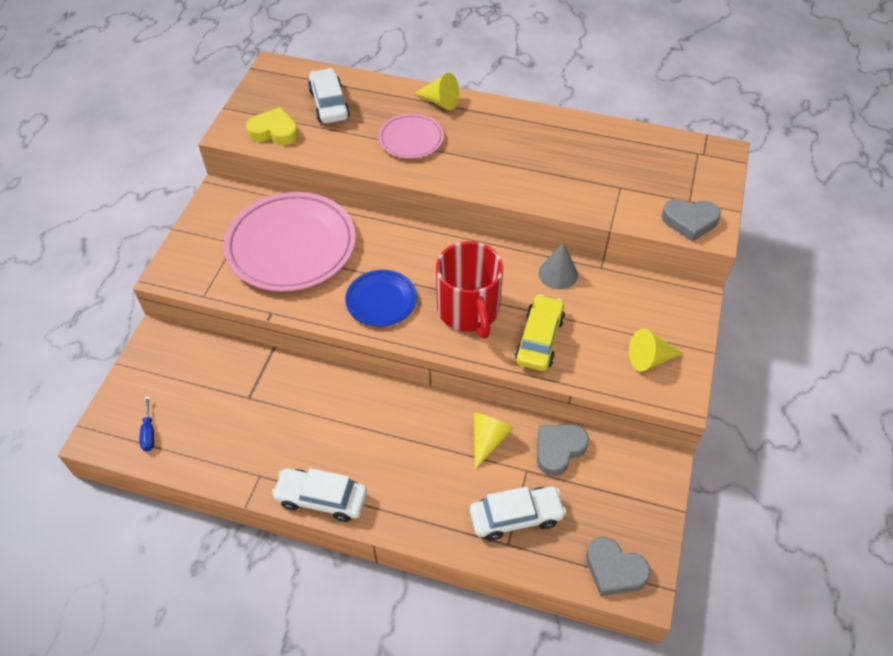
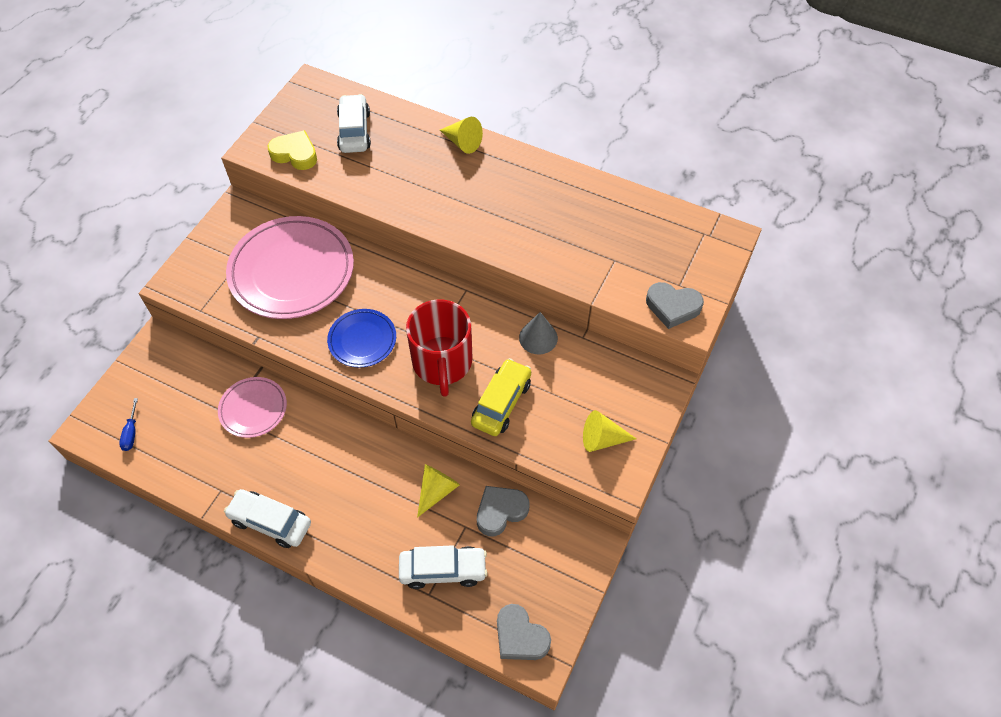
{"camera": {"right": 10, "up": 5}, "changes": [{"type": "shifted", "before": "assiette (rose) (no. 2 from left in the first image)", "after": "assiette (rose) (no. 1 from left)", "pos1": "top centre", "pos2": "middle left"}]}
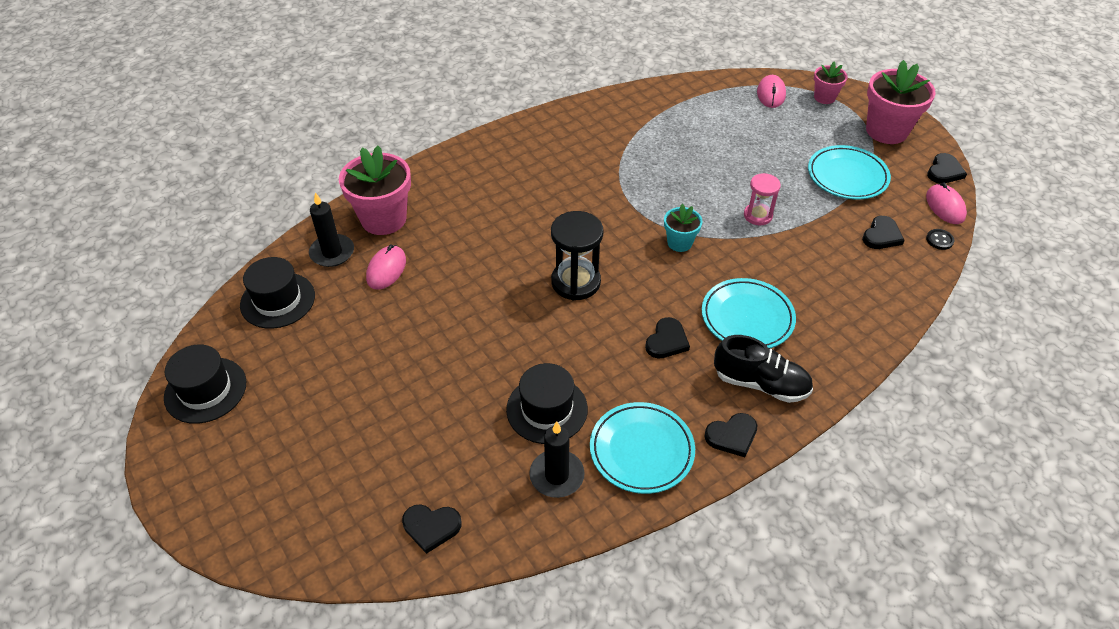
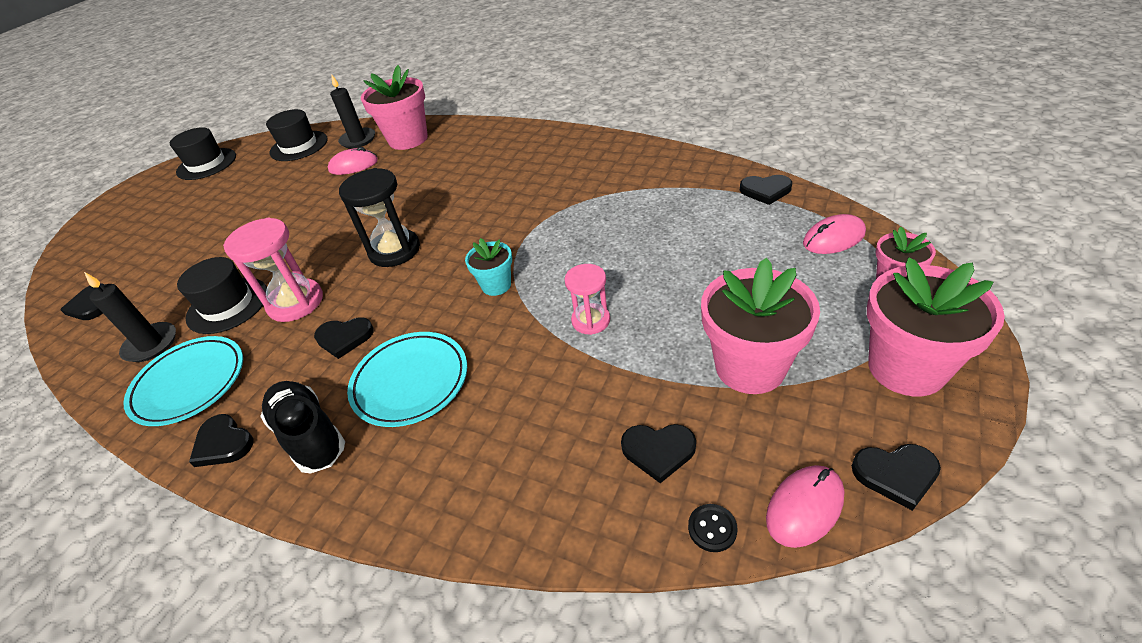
{"camera": {"right": 65, "up": -5}, "changes": [{"type": "new", "after": "sablier (rose) (no. 1 from left)", "pos2": "middle left"}, {"type": "rotated", "before": "chaussure (noir)", "pos1": "middle right", "pos2": "middle left", "turn": 150}, {"type": "swapped", "before": "assiette (turquoise) (no. 3 from left)", "after": "pot de fleurs (rose) (no. 2 from left)", "pos1": "top right", "pos2": "centre"}, {"type": "new", "after": "cœur (noir) (no. 5 from left)", "pos2": "top right"}]}
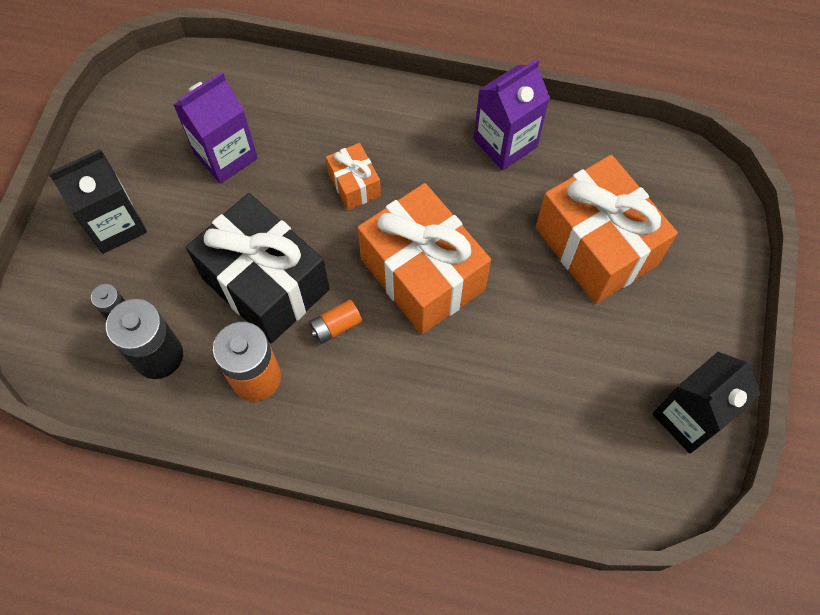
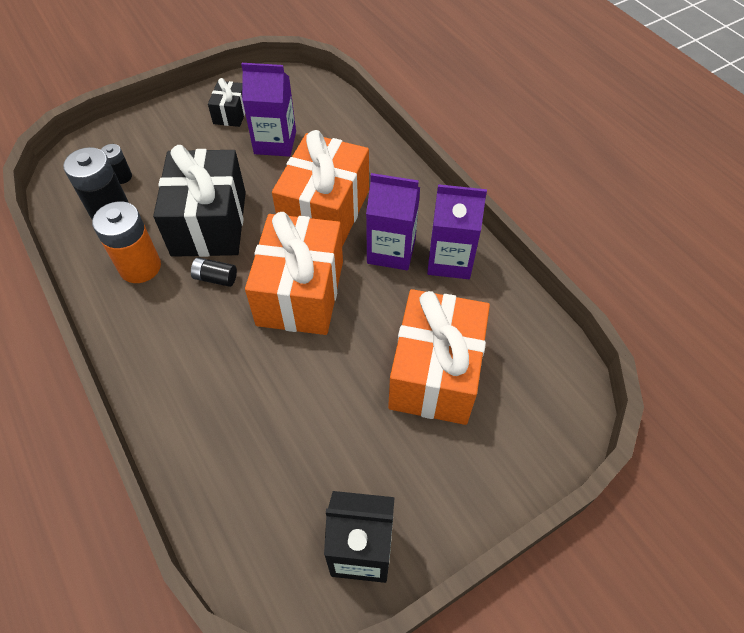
{"camera": {"right": 45, "up": -10}, "changes": [{"type": "repainted", "before": "pile (orange) (no. 2 from left)", "after": "pile (noir) (no. 3 from left)", "pos1": "centre", "pos2": "middle left"}, {"type": "new", "after": "cadeau (noir) (no. 2 from left)", "pos2": "top left"}, {"type": "scaled", "before": "cadeau (orange) (no. 1 from left in the first image)", "pos1": "top centre", "pos2": "top centre", "scale": 2.09}, {"type": "new", "after": "brique de lait (violet) (no. 2 from left)", "pos2": "centre"}, {"type": "gone", "before": "brique de lait (noir) (no. 1 from left)", "pos1": "top left"}]}
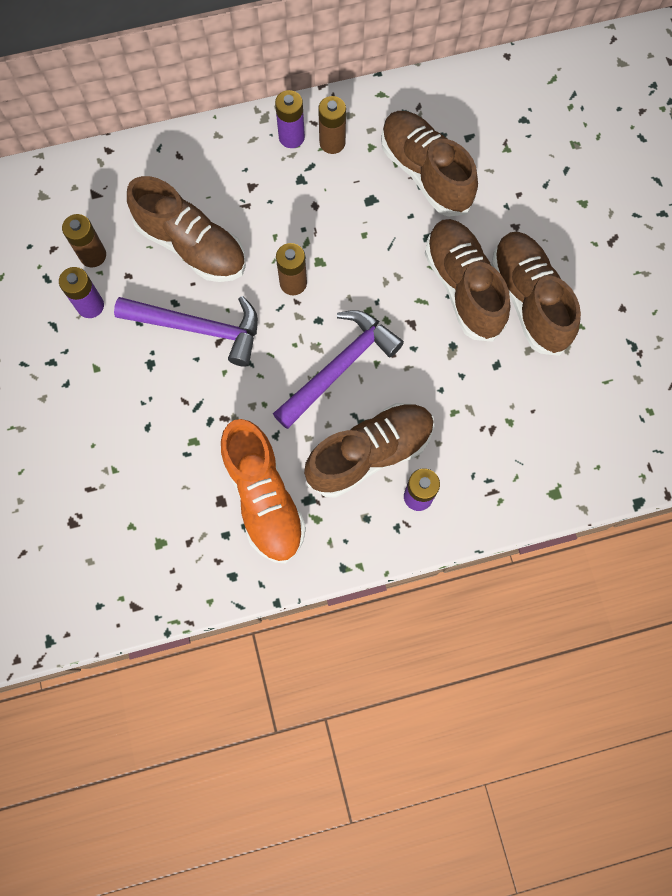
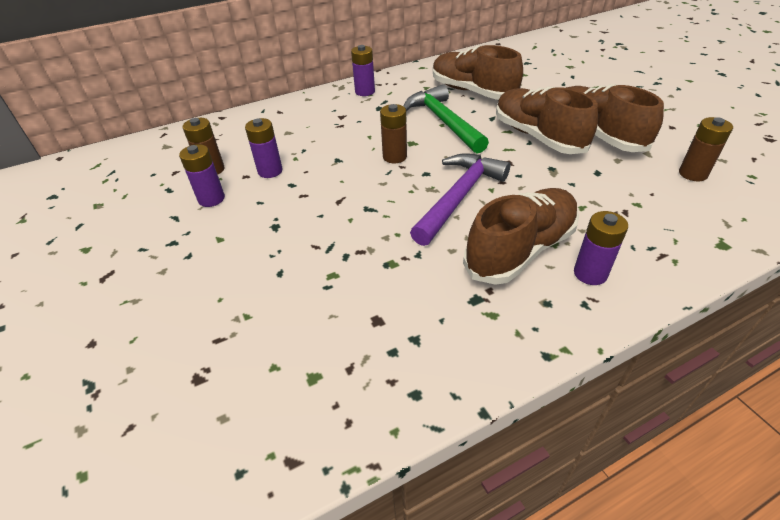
{"camera": {"right": -10, "up": -30}, "changes": [{"type": "new", "after": "pile (violet) (no. 2 from left)", "pos2": "top centre"}, {"type": "new", "after": "marteau (vert)", "pos2": "top centre"}, {"type": "shifted", "before": "pile (marron) (no. 3 from left)", "pos1": "top centre", "pos2": "top right"}, {"type": "gone", "before": "marteau (violet) (no. 1 from left)", "pos1": "middle left"}, {"type": "gone", "before": "chaussure (marron) (no. 1 from left)", "pos1": "top left"}, {"type": "gone", "before": "chaussure (orange)", "pos1": "centre"}]}
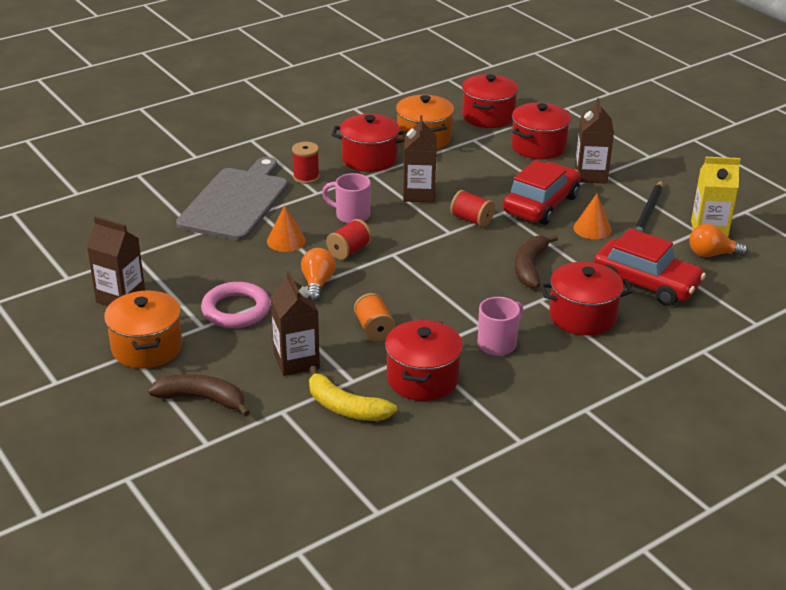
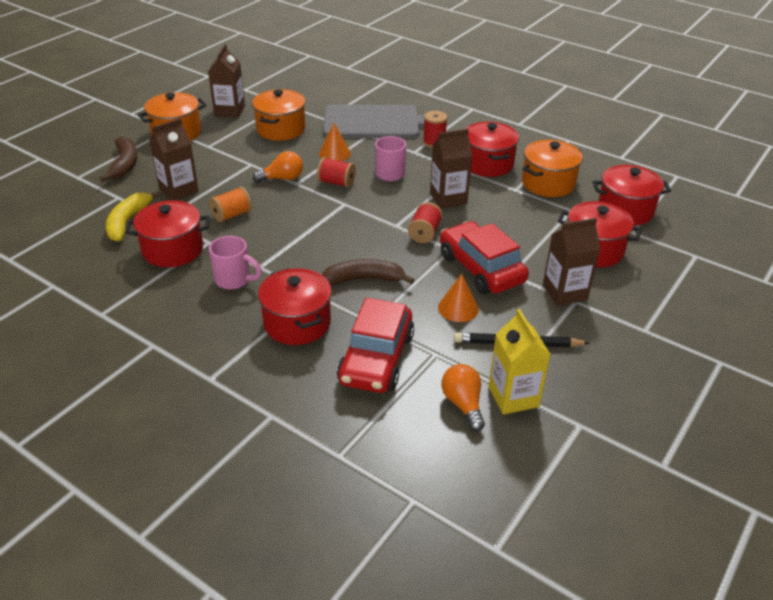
{"camera": {"right": 70, "up": 5}, "changes": [{"type": "new", "after": "marmite (orange) (no. 2 from left)", "pos2": "top centre"}, {"type": "rotated", "before": "voiture (rouge) (no. 1 from left in the first image)", "pos1": "top right", "pos2": "centre", "turn": -135}, {"type": "gone", "before": "anneau (rose)", "pos1": "middle left"}]}
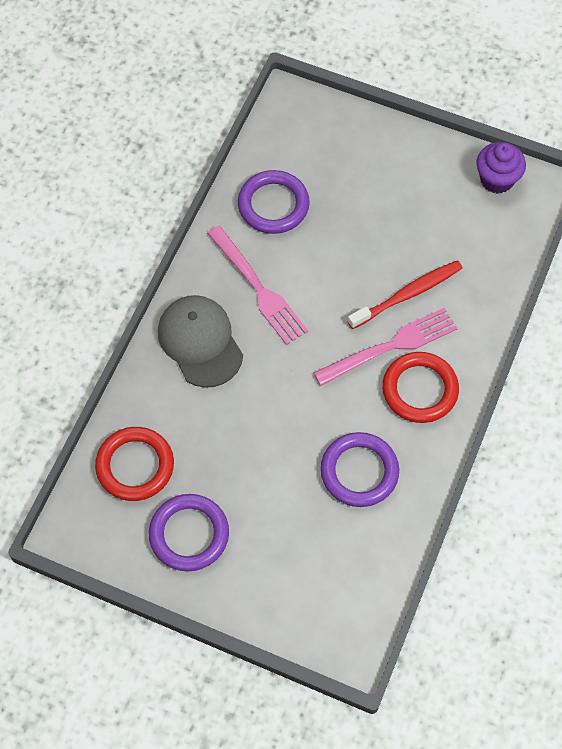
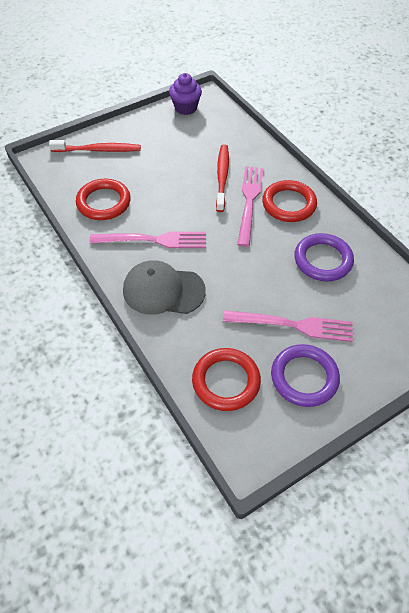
{"camera": {"right": -55, "up": -10}, "changes": [{"type": "new", "after": "brosse à dents (rouge) (no. 1 from left)", "pos2": "top left"}, {"type": "repainted", "before": "anneau (violet) (no. 2 from left)", "after": "anneau (rouge) (no. 1 from left)", "pos1": "top centre", "pos2": "top left"}, {"type": "new", "after": "fourchette (rose) (no. 3 from left)", "pos2": "middle right"}]}
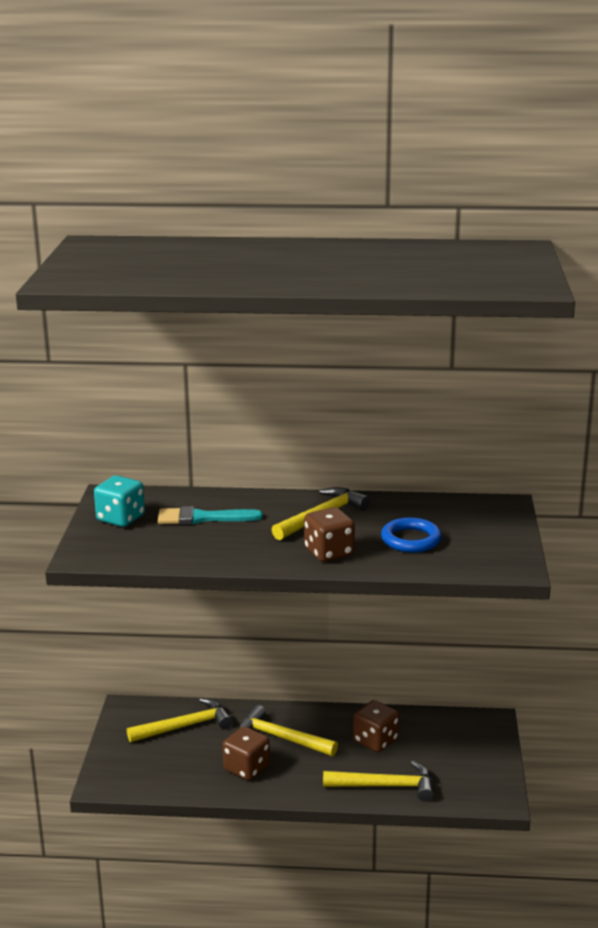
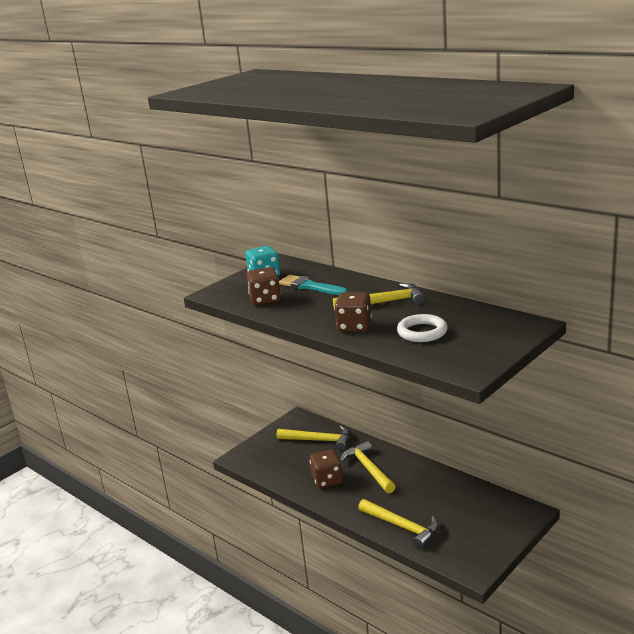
{"camera": {"right": 40, "up": 0}, "changes": [{"type": "shifted", "before": "dé (marron) (no. 3 from left in the first image)", "after": "dé (marron) (no. 1 from left)", "pos1": "bottom centre", "pos2": "centre"}, {"type": "repainted", "before": "anneau (bleu)", "after": "anneau (blanc)", "pos1": "middle right", "pos2": "centre"}]}
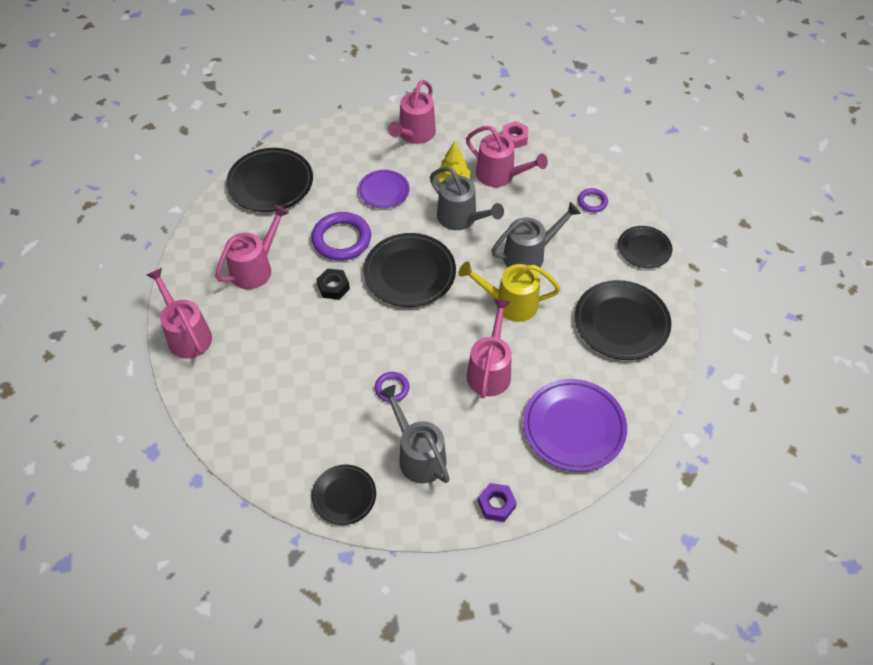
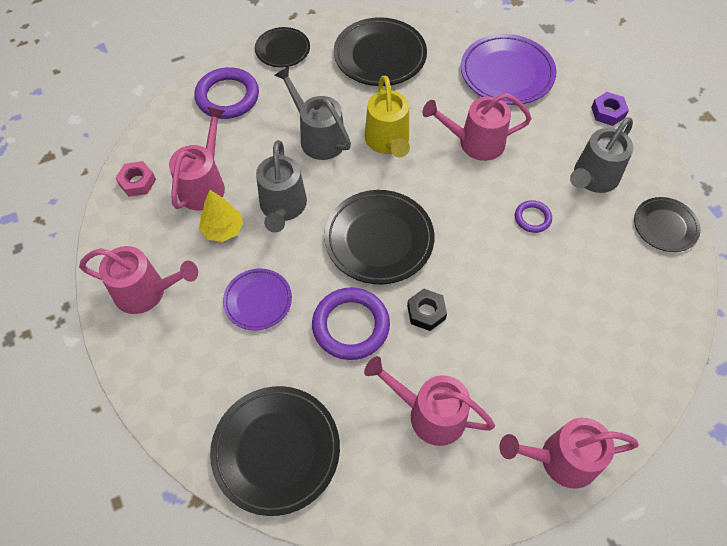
{"camera": {"right": -105, "up": 5}, "changes": [{"type": "scaled", "before": "anneau (violet) (no. 3 from left in the first image)", "pos1": "top right", "pos2": "top left", "scale": 1.91}, {"type": "rotated", "before": "arrosoir (gris) (no. 2 from left in the first image)", "pos1": "top centre", "pos2": "centre", "turn": 150}, {"type": "rotated", "before": "arrosoir (rose) (no. 1 from left in the first image)", "pos1": "middle left", "pos2": "bottom right", "turn": 45}]}
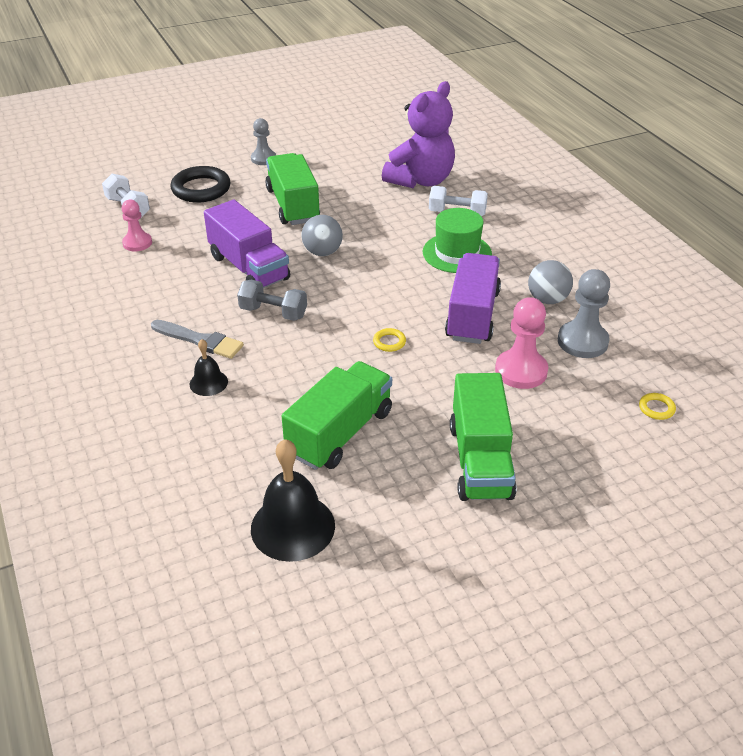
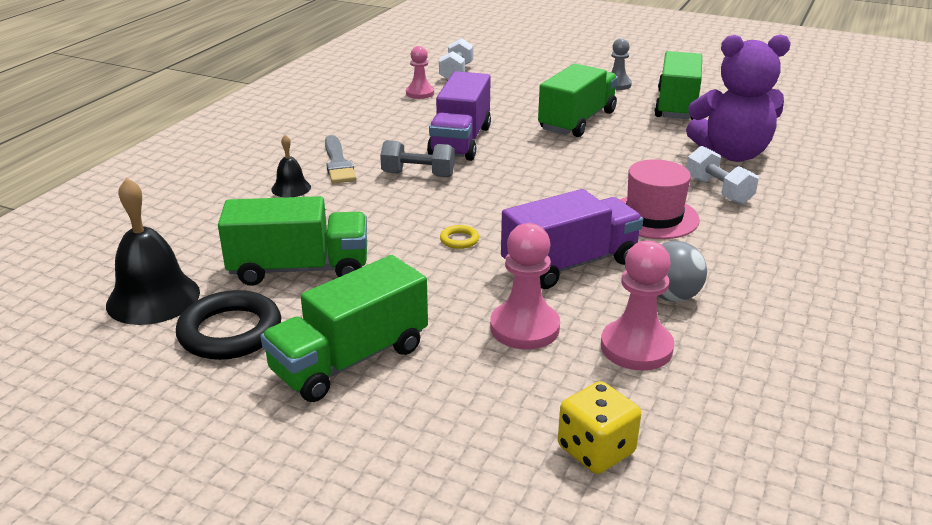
{"camera": {"right": 50, "up": -10}, "changes": [{"type": "shifted", "before": "anneau (noir)", "pos1": "top left", "pos2": "middle left"}, {"type": "rotated", "before": "haltère (gris)", "pos1": "centre", "pos2": "top centre", "turn": -60}, {"type": "swapped", "before": "anneau (jaune) (no. 2 from left)", "after": "dé (jaune)", "pos1": "middle right", "pos2": "bottom centre"}, {"type": "repainted", "before": "pion (gris) (no. 2 from left)", "after": "pion (rose) (no. 3 from left)", "pos1": "middle right", "pos2": "middle right"}, {"type": "repainted", "before": "chapeau (vert)", "after": "chapeau (rose)", "pos1": "top centre", "pos2": "middle right"}, {"type": "new", "after": "camion (vert) (no. 4 from left)", "pos2": "top right"}, {"type": "gone", "before": "balle (gris) (no. 1 from left)", "pos1": "top centre"}]}
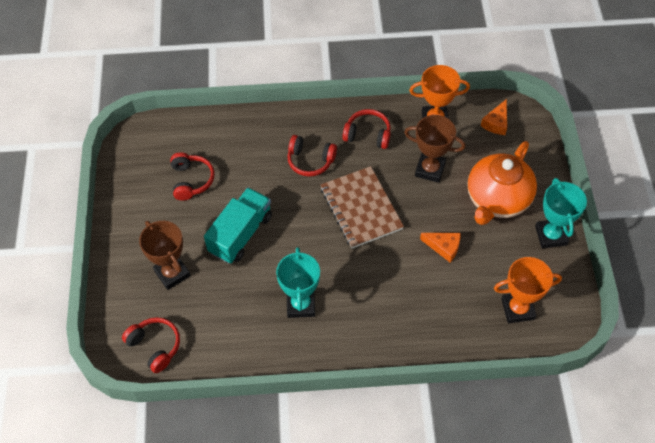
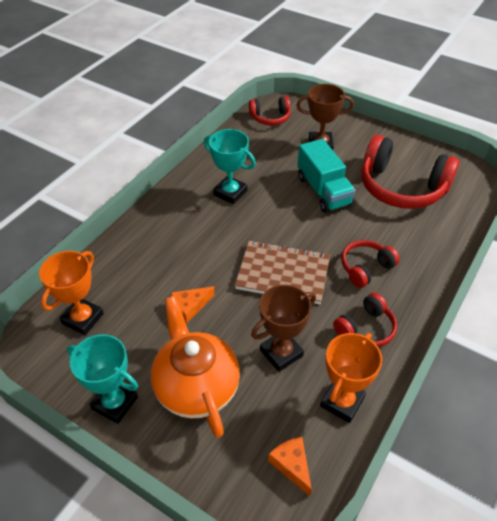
{"camera": {"right": 125, "up": -10}, "changes": [{"type": "scaled", "before": "casque audio (rouge) (no. 2 from left in the first image)", "pos1": "middle left", "pos2": "top right", "scale": 1.94}]}
